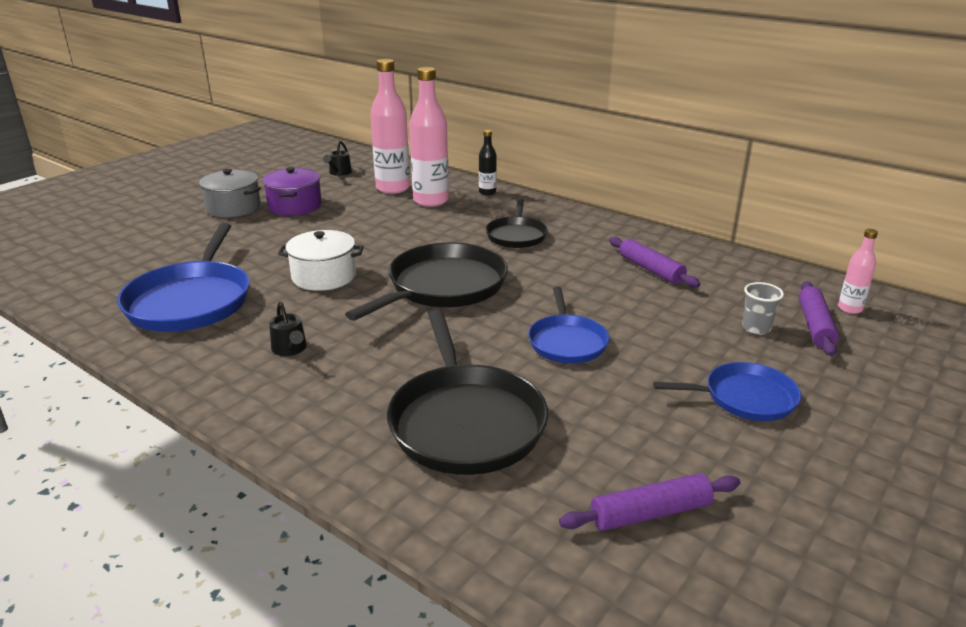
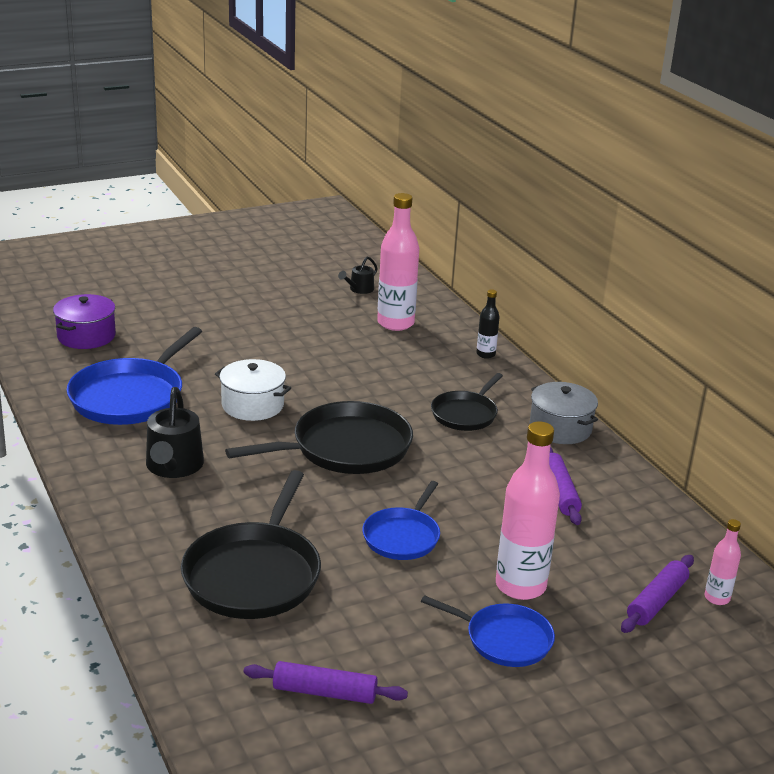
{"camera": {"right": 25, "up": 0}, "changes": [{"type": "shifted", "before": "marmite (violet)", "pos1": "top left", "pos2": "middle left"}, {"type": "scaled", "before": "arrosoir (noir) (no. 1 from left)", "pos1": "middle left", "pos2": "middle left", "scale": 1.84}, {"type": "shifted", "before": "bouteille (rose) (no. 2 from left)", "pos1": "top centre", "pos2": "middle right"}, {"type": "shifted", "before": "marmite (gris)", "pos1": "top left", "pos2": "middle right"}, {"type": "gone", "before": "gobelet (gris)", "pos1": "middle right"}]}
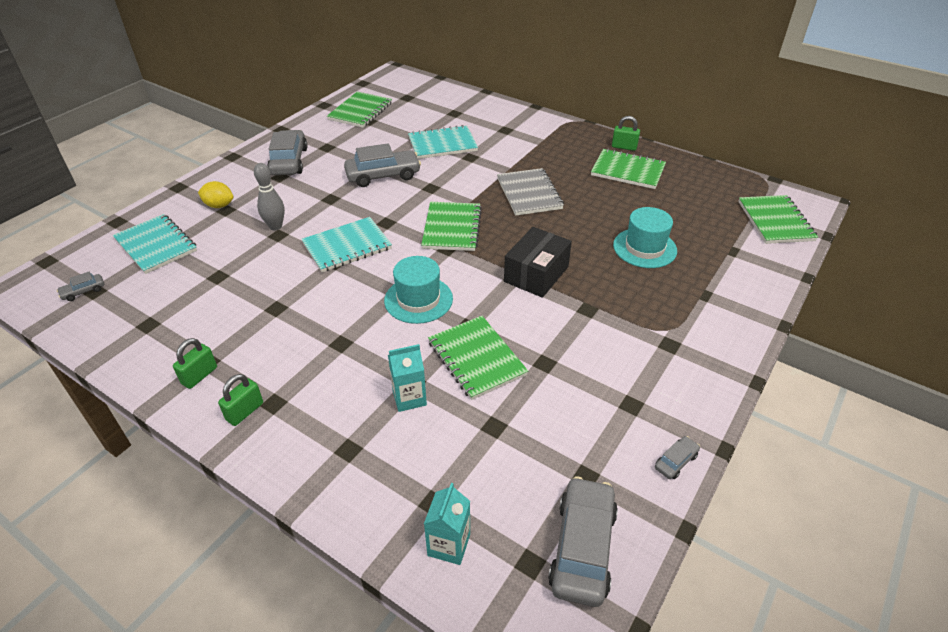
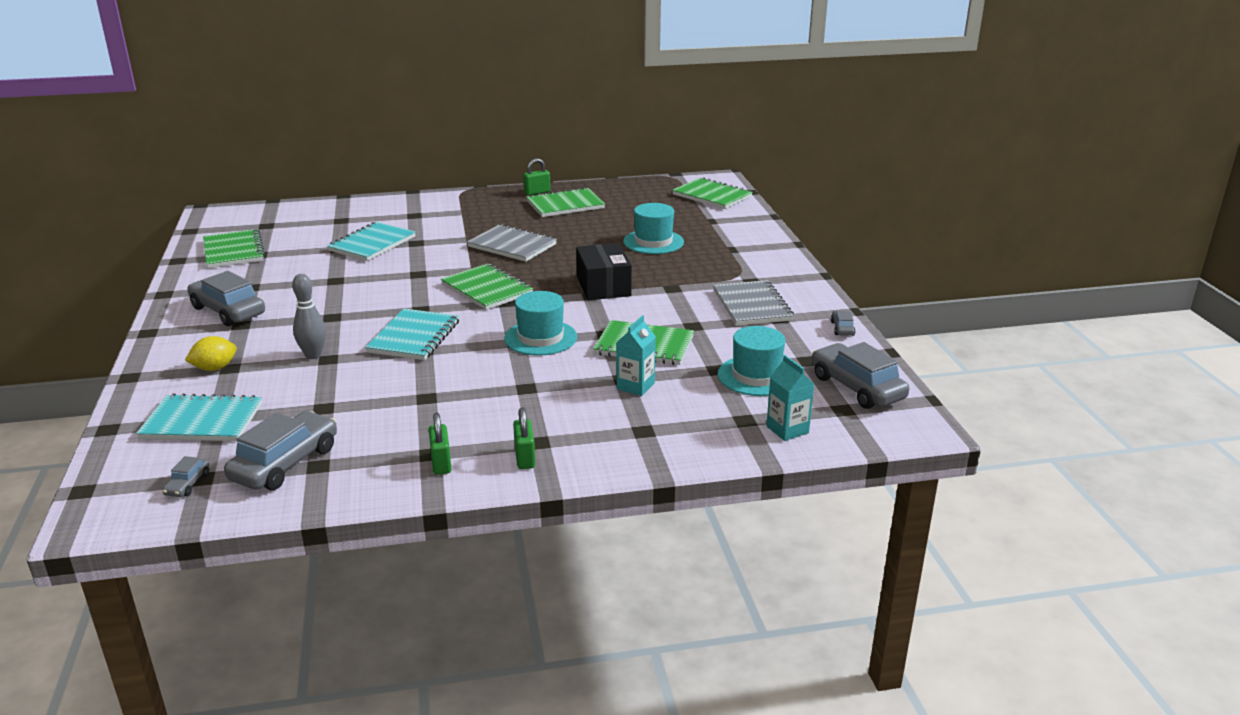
{"camera": {"right": -45, "up": -15}, "changes": [{"type": "shifted", "before": "voiture (gris) (no. 3 from left)", "pos1": "top centre", "pos2": "middle left"}, {"type": "new", "after": "carnet (gris) (no. 2 from left)", "pos2": "centre"}, {"type": "new", "after": "chapeau (turquoise) (no. 3 from left)", "pos2": "centre"}]}
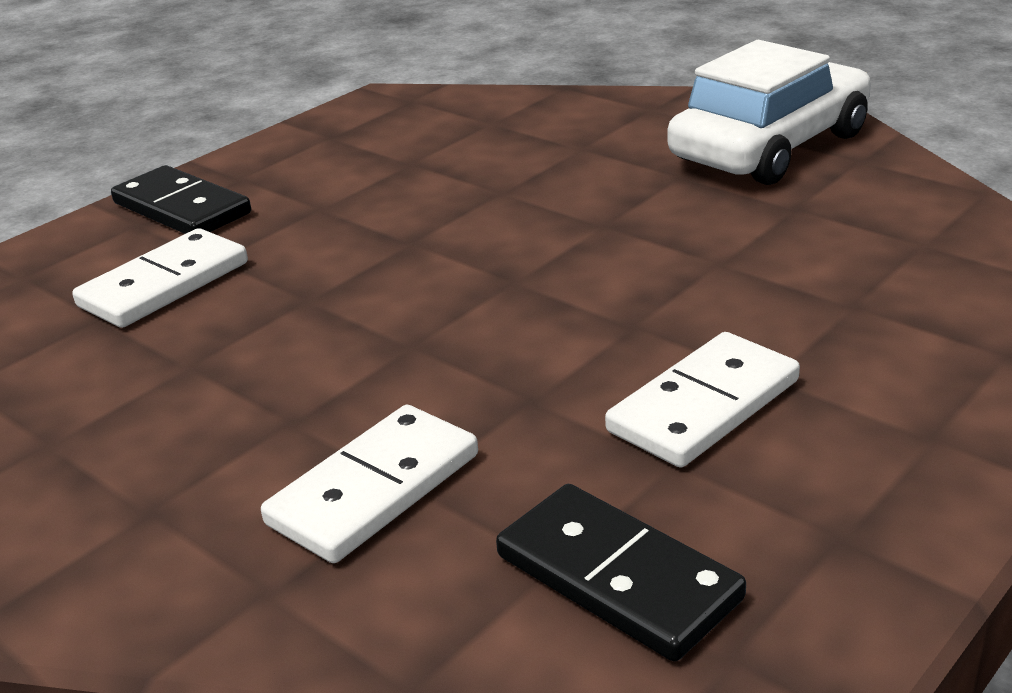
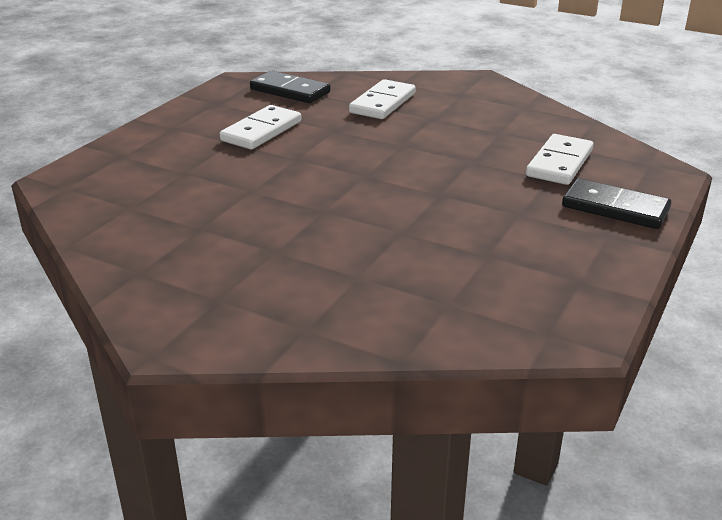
{"camera": {"right": 165, "up": 0}, "changes": [{"type": "gone", "before": "voiture (blanc)", "pos1": "top right"}]}
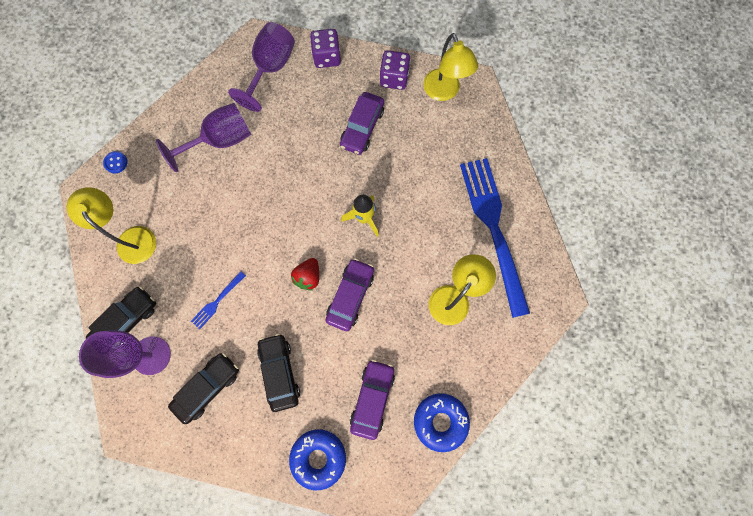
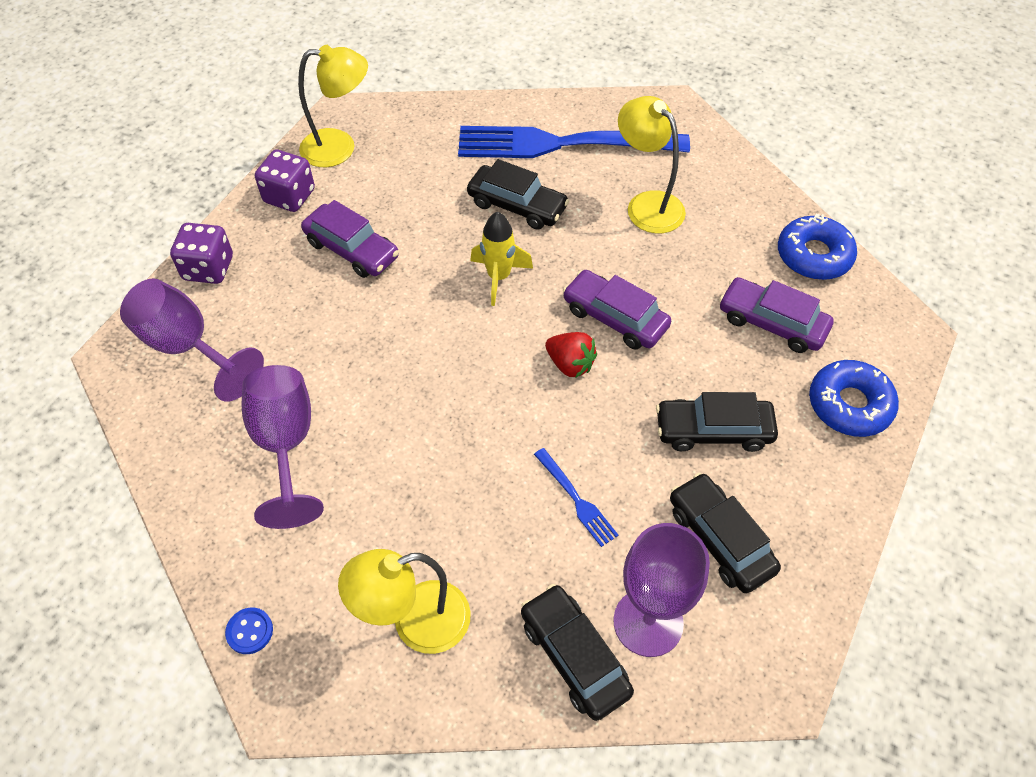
{"camera": {"right": -75, "up": -20}, "changes": [{"type": "new", "after": "voiture (noir) (no. 1 from left)", "pos2": "top centre"}]}
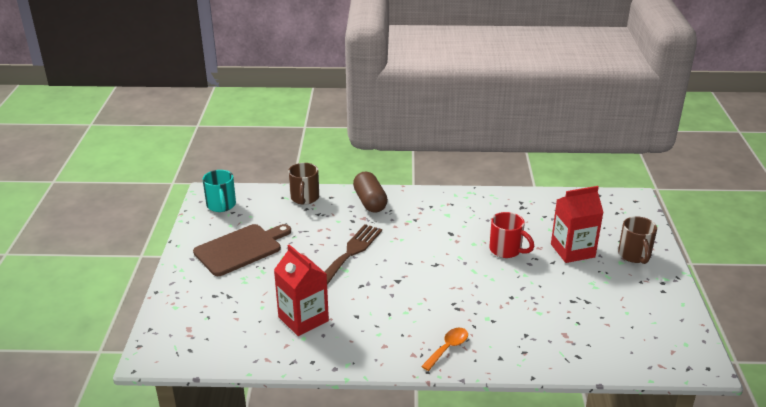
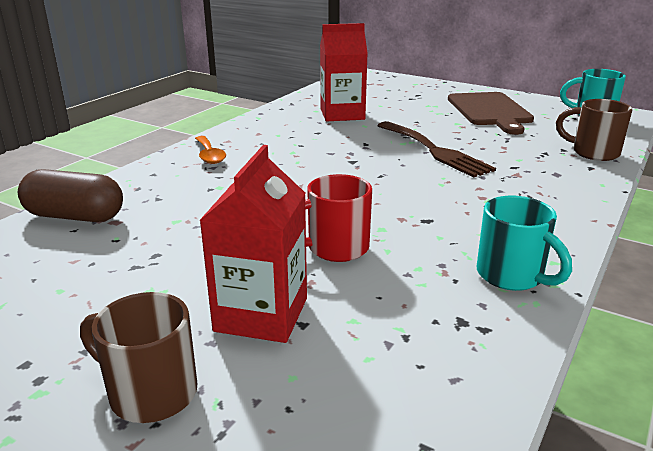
{"camera": {"right": 120, "up": -5}, "changes": [{"type": "shifted", "before": "gélule (marron)", "pos1": "centre", "pos2": "middle left"}, {"type": "new", "after": "tasse (turquoise) (no. 1 from left)", "pos2": "middle right"}]}
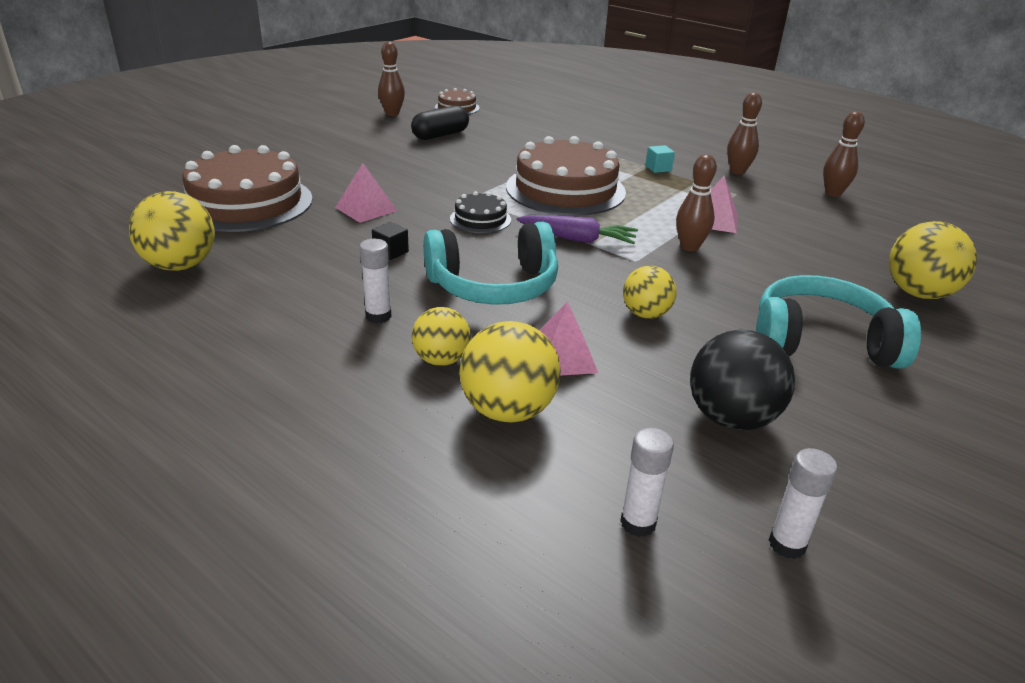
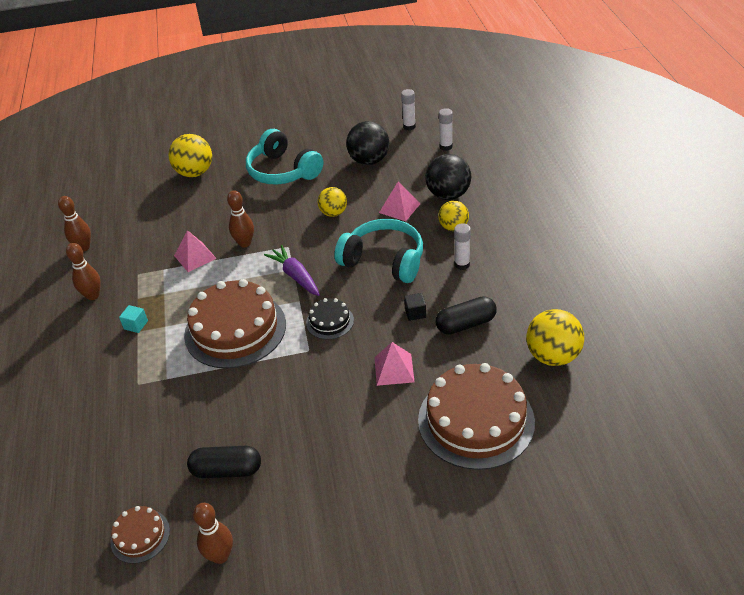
{"camera": {"right": -135, "up": 10}, "changes": [{"type": "repainted", "before": "balle (jaune) (no. 3 from left)", "after": "balle (noir) (no. 2 from left)", "pos1": "centre", "pos2": "top centre"}, {"type": "new", "after": "gélule (noir) (no. 2 from left)", "pos2": "centre"}]}
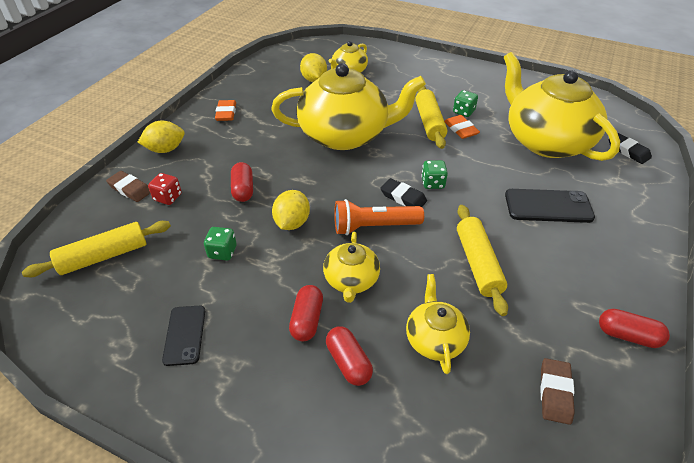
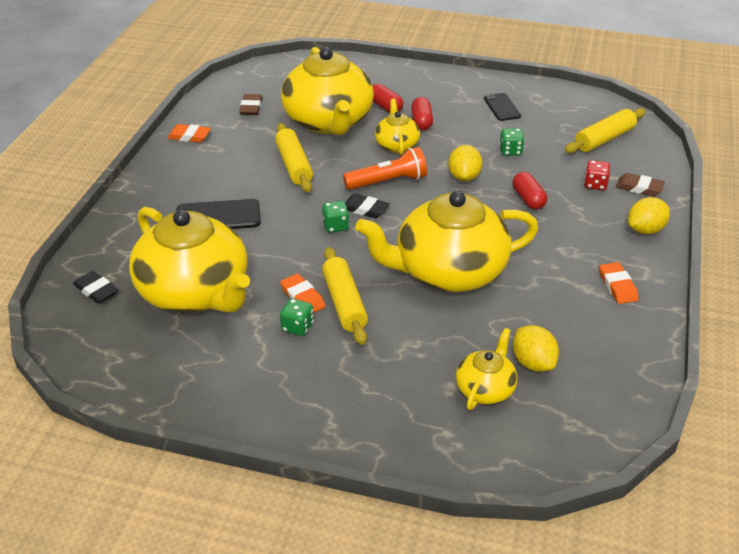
{"camera": {"right": 170, "up": -5}, "changes": [{"type": "swapped", "before": "gélule (rouge) (no. 4 from left)", "after": "gomme (orange) (no. 1 from left)", "pos1": "bottom right", "pos2": "top left"}, {"type": "scaled", "before": "théière (jaune) (no. 4 from left in the first image)", "pos1": "bottom centre", "pos2": "top centre", "scale": 2.1}]}
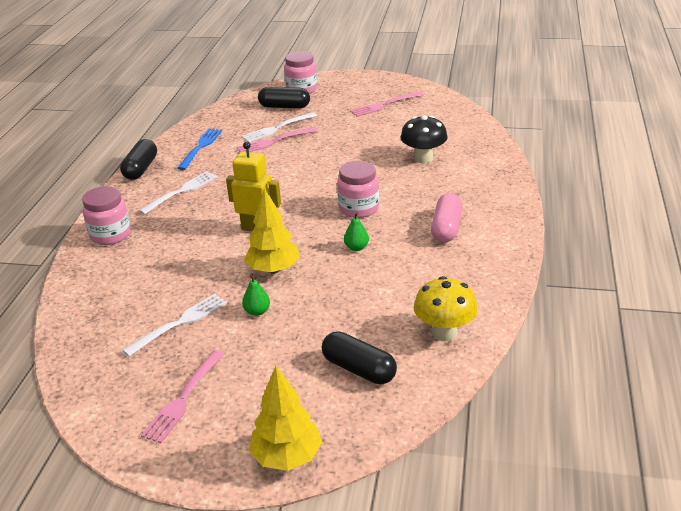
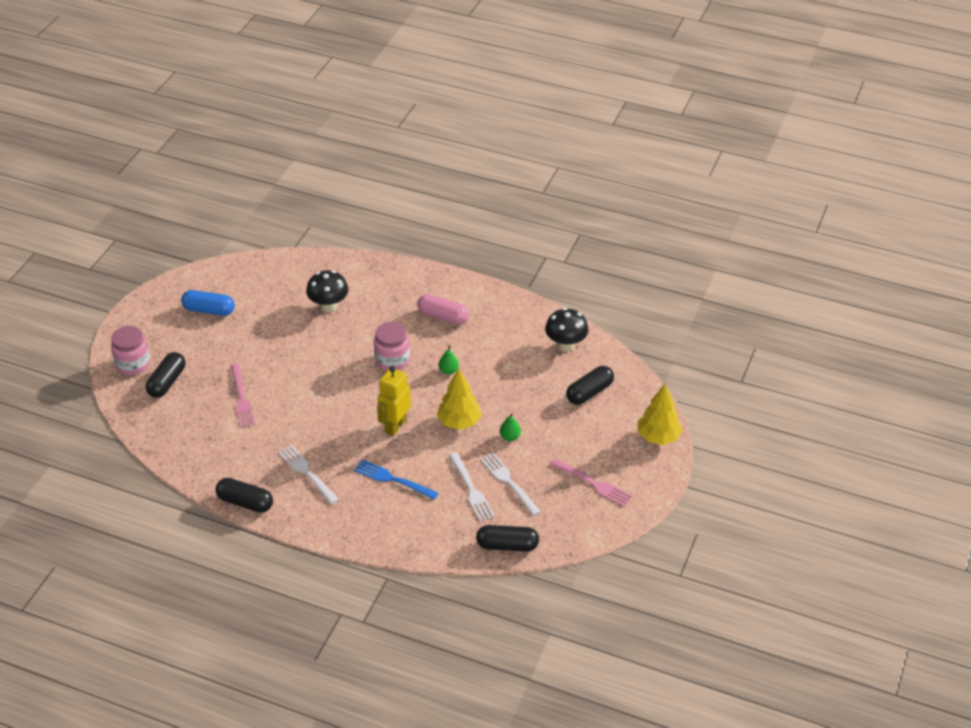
{"camera": {"right": -80, "up": 10}, "changes": [{"type": "swapped", "before": "fourchette (rose) (no. 3 from left)", "after": "gélule (bleu)", "pos1": "top centre", "pos2": "middle left"}, {"type": "shifted", "before": "fourchette (bleu)", "pos1": "top left", "pos2": "centre"}, {"type": "shifted", "before": "fourchette (blanc) (no. 3 from left in the first image)", "after": "fourchette (blanc) (no. 2 from left)", "pos1": "top centre", "pos2": "bottom centre"}, {"type": "new", "after": "gélule (noir) (no. 3 from left)", "pos2": "bottom centre"}, {"type": "repainted", "before": "champignon (jaune)", "after": "champignon (noir) (no. 2 from left)", "pos1": "centre", "pos2": "centre"}, {"type": "gone", "before": "bocal (rose) (no. 1 from left)", "pos1": "middle left"}]}
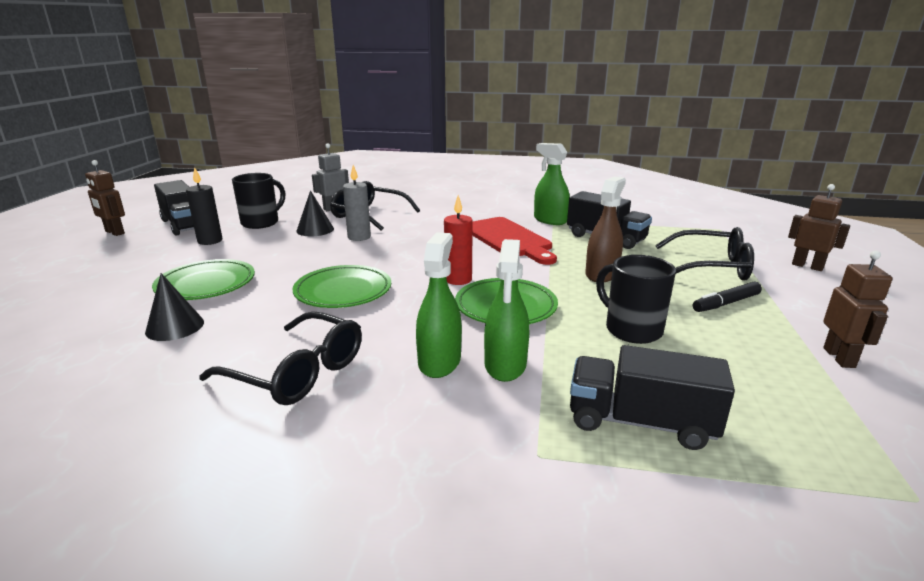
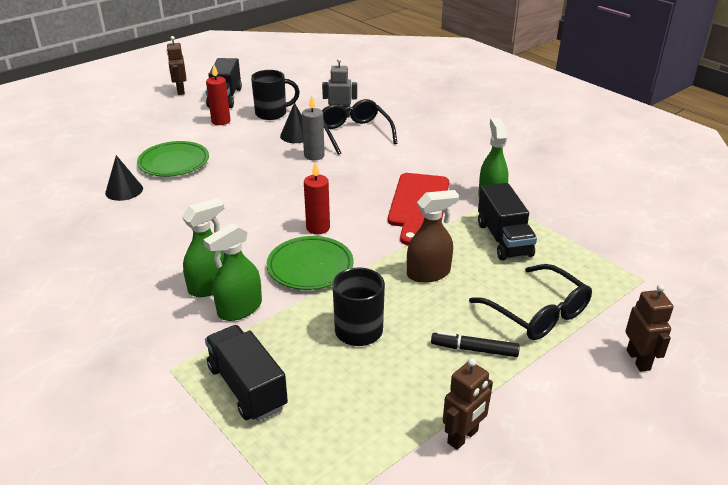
{"camera": {"right": 40, "up": 10}, "changes": [{"type": "repainted", "before": "bougie (noir)", "after": "bougie (rouge) (no. 1 from left)", "pos1": "middle left", "pos2": "top left"}, {"type": "gone", "before": "lunettes (noir) (no. 1 from left)", "pos1": "middle left"}, {"type": "gone", "before": "assiette (vert) (no. 2 from left)", "pos1": "centre"}]}
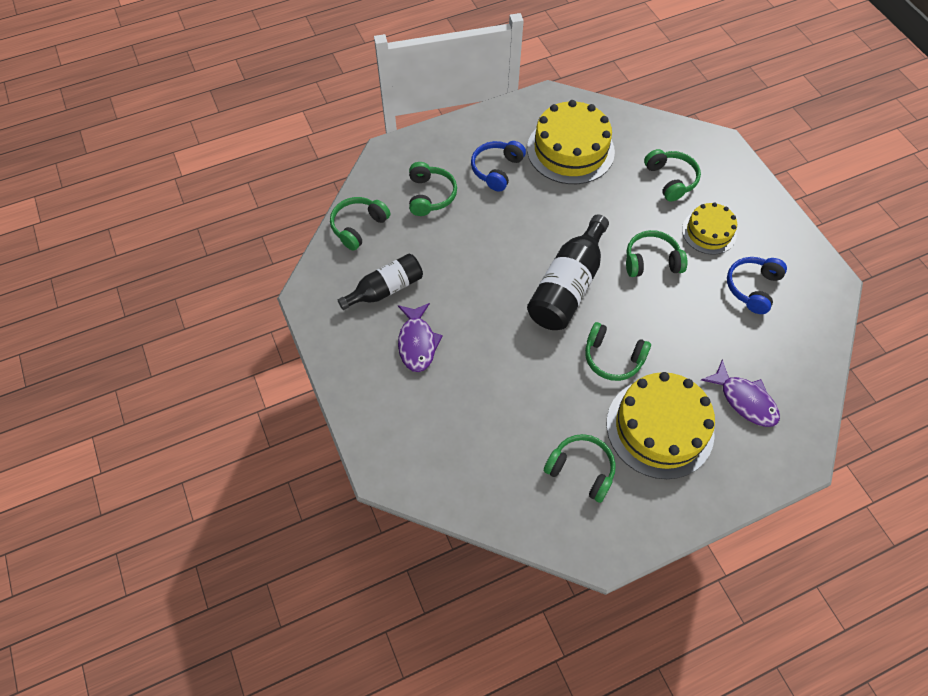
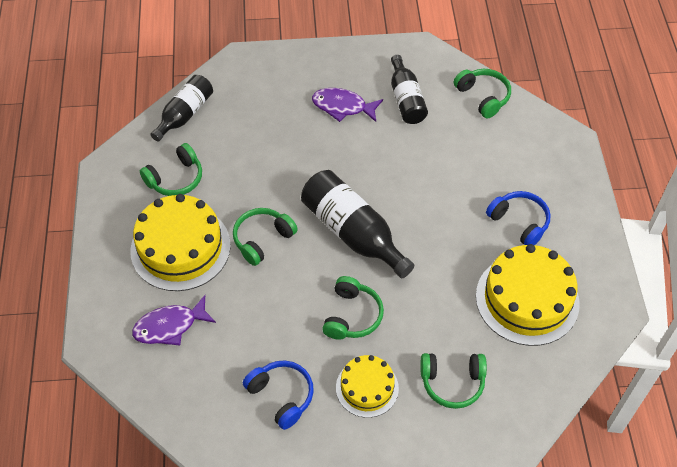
{"camera": {"right": 110, "up": -5}, "changes": [{"type": "new", "after": "bouteille (noir) (no. 1 from left)", "pos2": "top left"}, {"type": "gone", "before": "casque audio (vert) (no. 2 from left)", "pos1": "top centre"}]}
